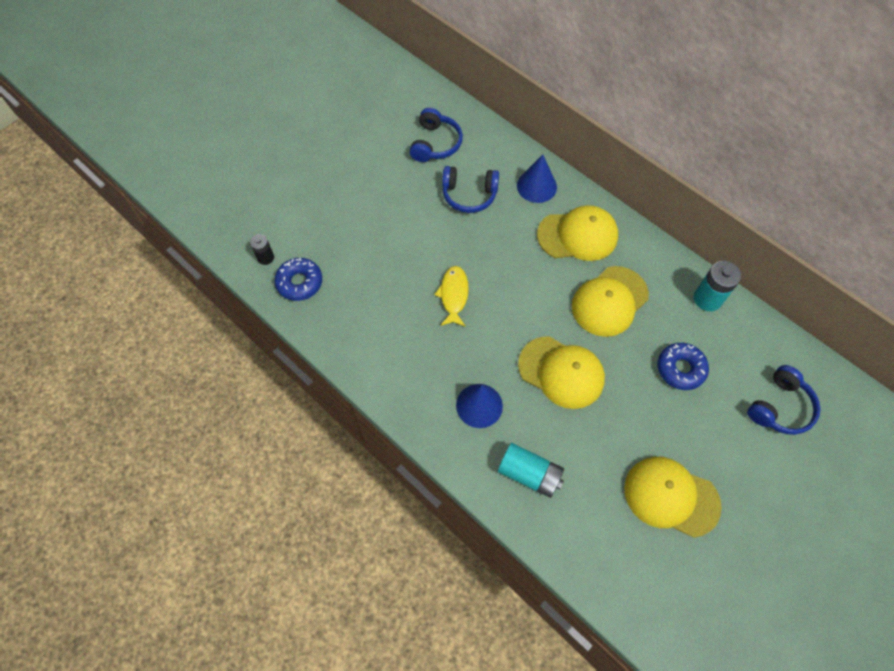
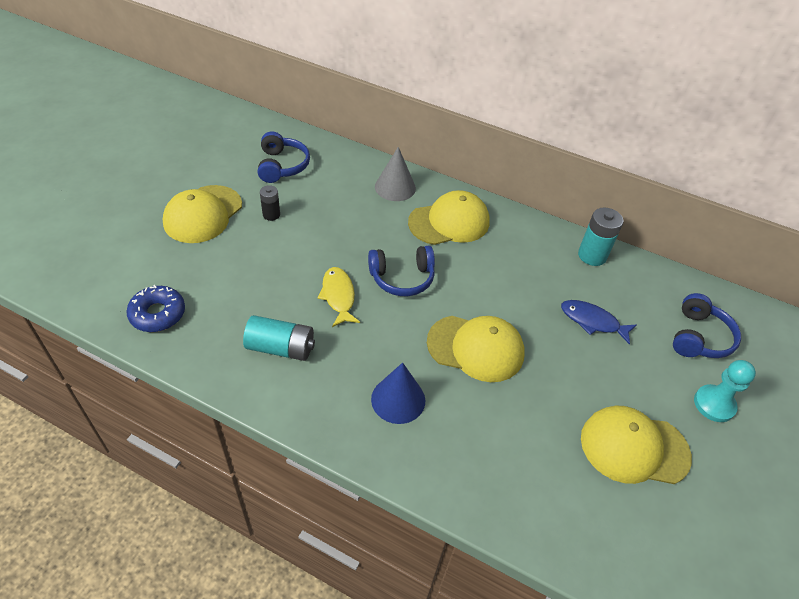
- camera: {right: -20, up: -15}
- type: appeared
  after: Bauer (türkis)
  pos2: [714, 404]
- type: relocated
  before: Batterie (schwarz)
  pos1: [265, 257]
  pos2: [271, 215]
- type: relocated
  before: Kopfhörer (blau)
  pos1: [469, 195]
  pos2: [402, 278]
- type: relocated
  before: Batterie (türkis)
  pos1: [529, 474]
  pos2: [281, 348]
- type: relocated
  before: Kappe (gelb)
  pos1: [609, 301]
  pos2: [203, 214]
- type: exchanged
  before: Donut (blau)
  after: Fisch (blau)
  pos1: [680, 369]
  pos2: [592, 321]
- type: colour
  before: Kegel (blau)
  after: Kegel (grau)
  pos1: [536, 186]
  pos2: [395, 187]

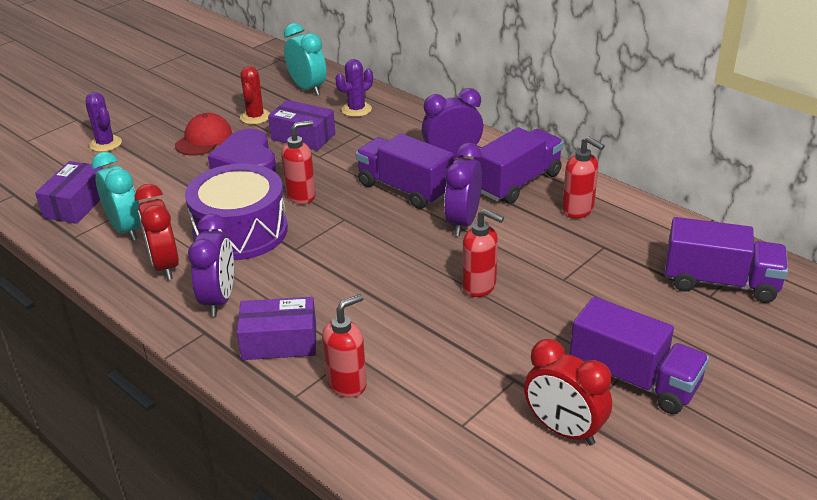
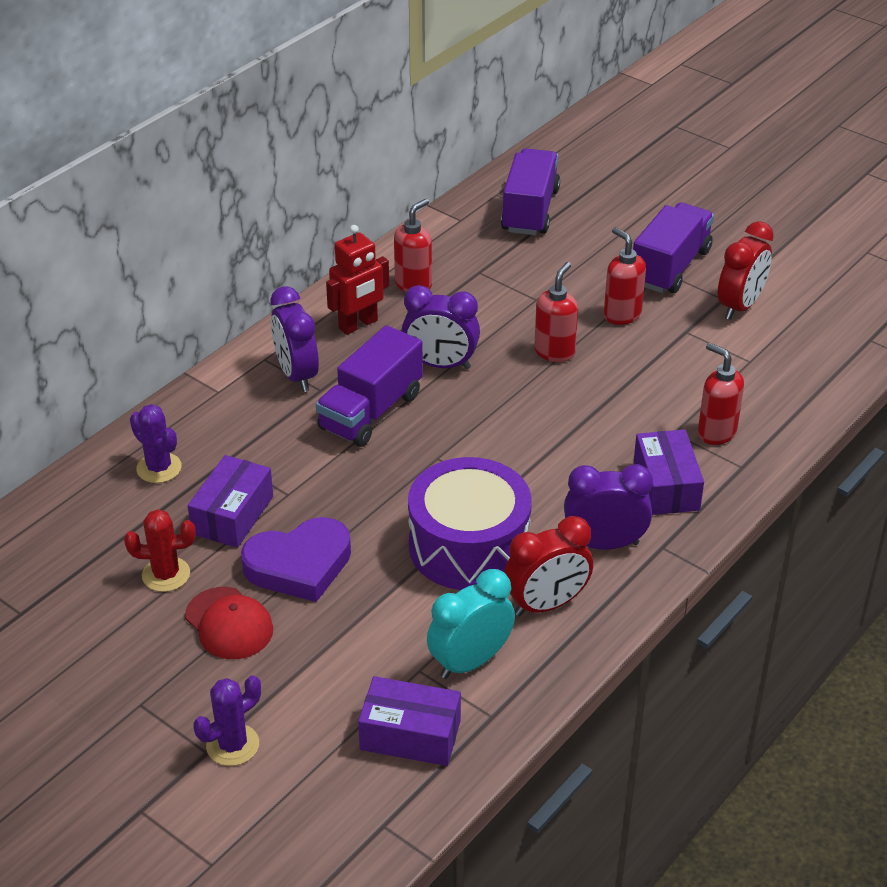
- camera: {right: -95, up: 5}
- type: missing
  before: Wecker (türkis)
  pos1: [307, 88]
- type: relocated
  before: Seifenspender (rot)
  pos1: [301, 196]
  pos2: [622, 315]
- type: exchanged
  before: Lastwagen (lila)
  after: Roboter (rot)
  pos1: [517, 183]
  pos2: [358, 325]
- type: spun
  before: Kappe (rot)
  pos1: [204, 139]
  pos2: [229, 623]
  turn: -150

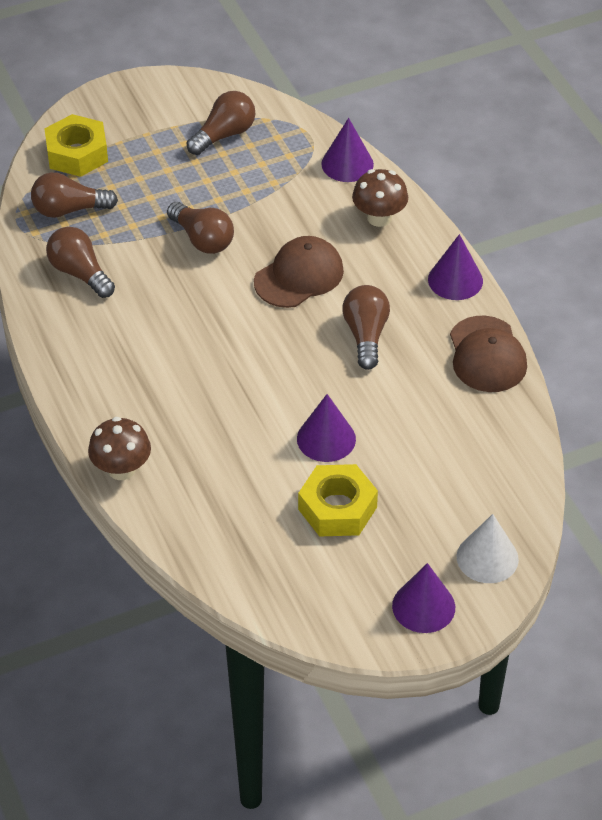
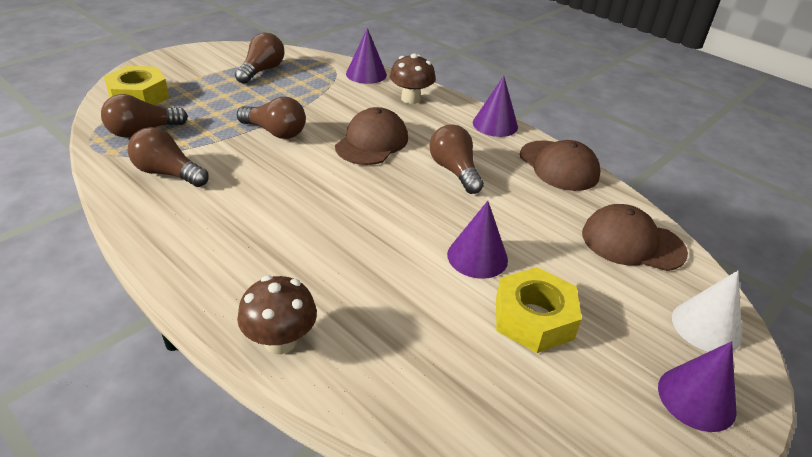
- camera: {right: -25, up: -10}
- type: appeared
  after: Kappe (braun)
  pos2: [632, 243]

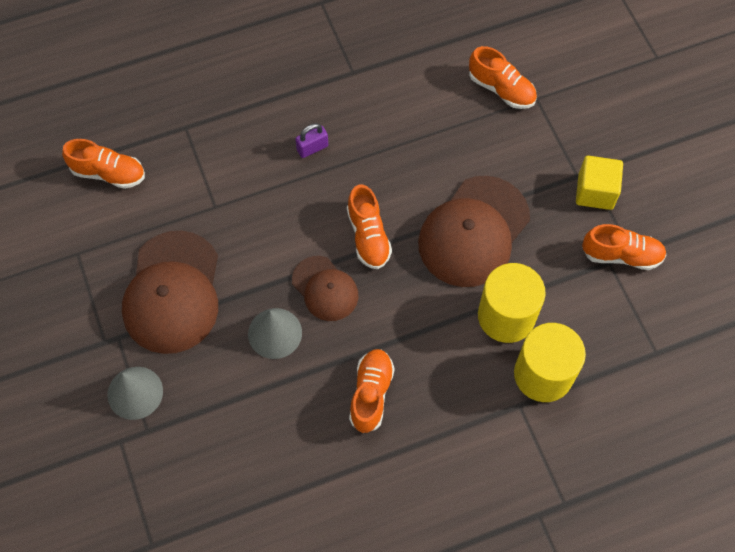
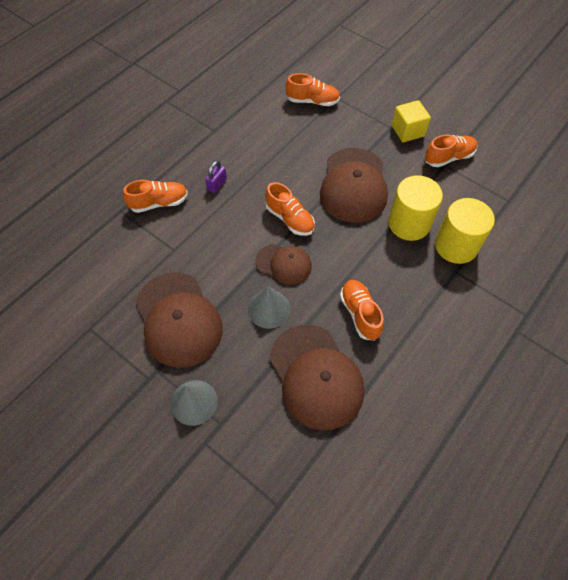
- camera: {right: -30, up: -5}
- type: appeared
  after: Kappe (braun)
  pos2: [316, 376]
- type: relocated
  before: Schuh (orange)
  pos1: [108, 173]
  pos2: [159, 203]

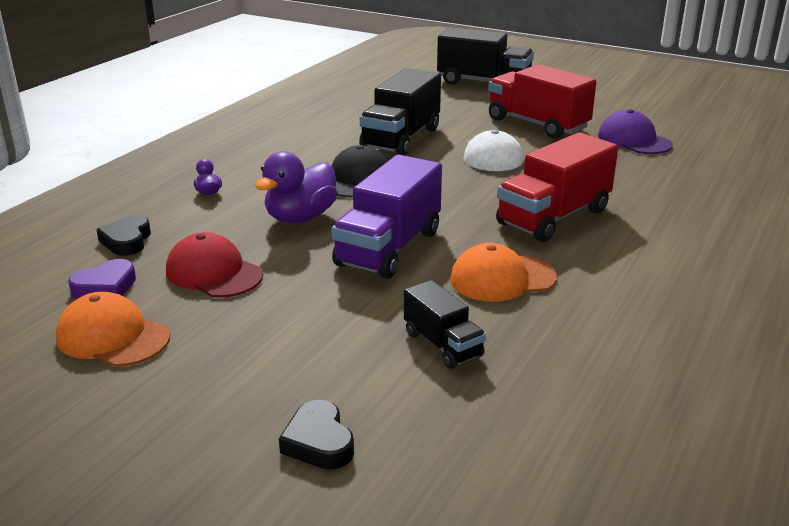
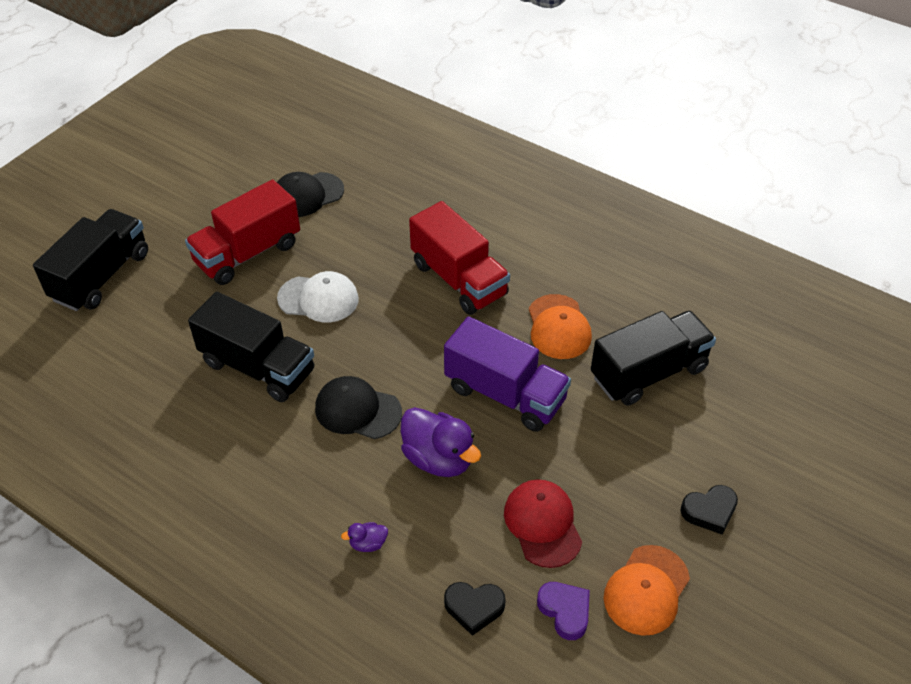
- camera: {right: -85, up: 20}
- type: relocated
  before: Herz (schwarz)
  pos1: [318, 442]
  pos2: [709, 511]
- type: colour
  before: Kappe (lila)
  after: Kappe (schwarz)
  pos1: [634, 140]
  pos2: [307, 195]
- type: spun
  before: Kappe (rot)
  pos1: [213, 273]
  pos2: [542, 524]
  turn: 120
- type: size
  before: Lastwagen (schwarz)
  pos1: [442, 344]
  pos2: [648, 373]
  scale: 1.79

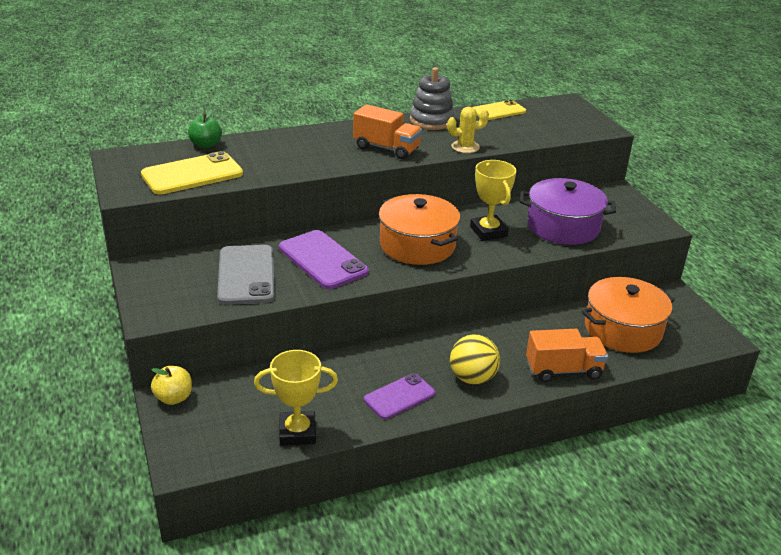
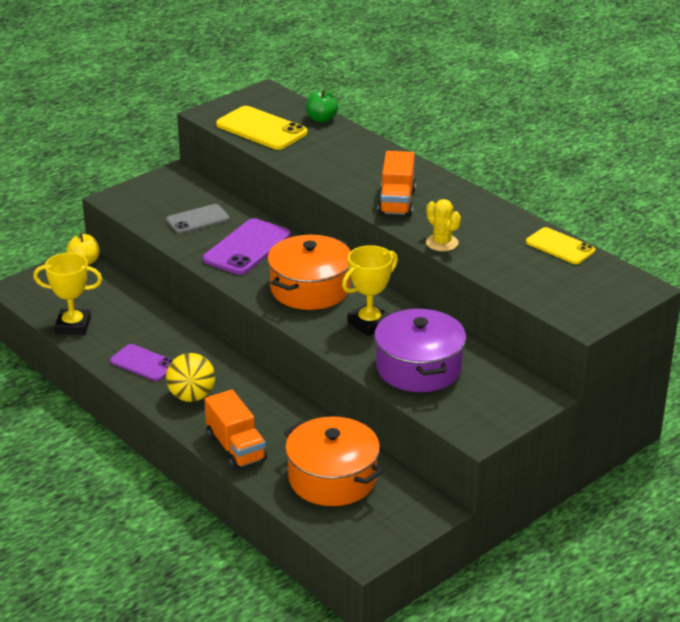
- camera: {right: 70, up: 0}
- type: missing
  before: Stapelspielzeug (grau)
  pos1: [431, 120]
- type: spun
  before: Pokal (gelb)
  pos1: [297, 432]
  pos2: [73, 326]
  turn: -60
- type: size
  before: Handy (grau)
  pos1: [246, 275]
  pos2: [197, 219]
  scale: 0.65

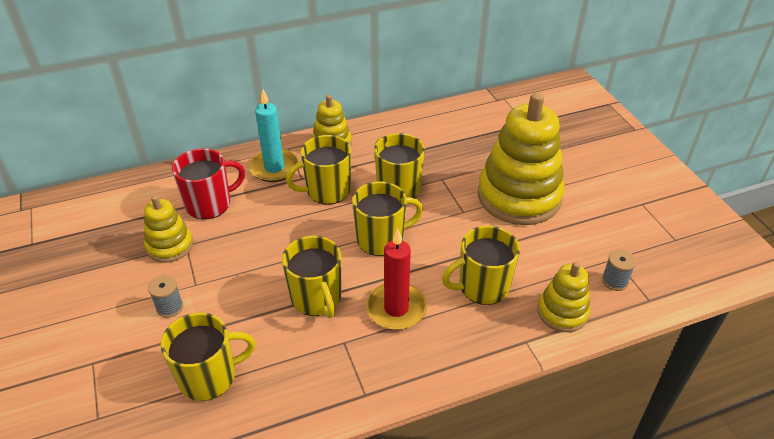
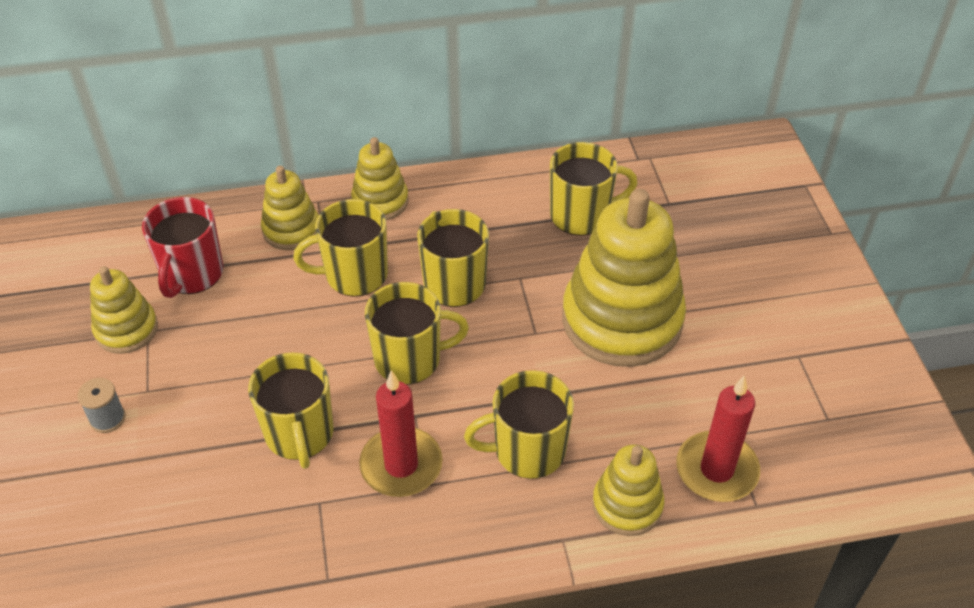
- camera: {right: 10, up: 5}
- type: relocated
  before: Tasse (gelb)
  pos1: [209, 376]
  pos2: [581, 215]
- type: exchanged
  before: Kerze (türkis)
  after: Stapelspielzeug (gelb)
  pos1: [274, 168]
  pos2: [291, 229]
- type: exchanged
  before: Garnrolle (grau)
  after: Kerze (rot)
  pos1: [614, 281]
  pos2: [716, 470]
- type: spun
  before: Tasse (rot)
  pos1: [210, 204]
  pos2: [192, 274]
  turn: 120

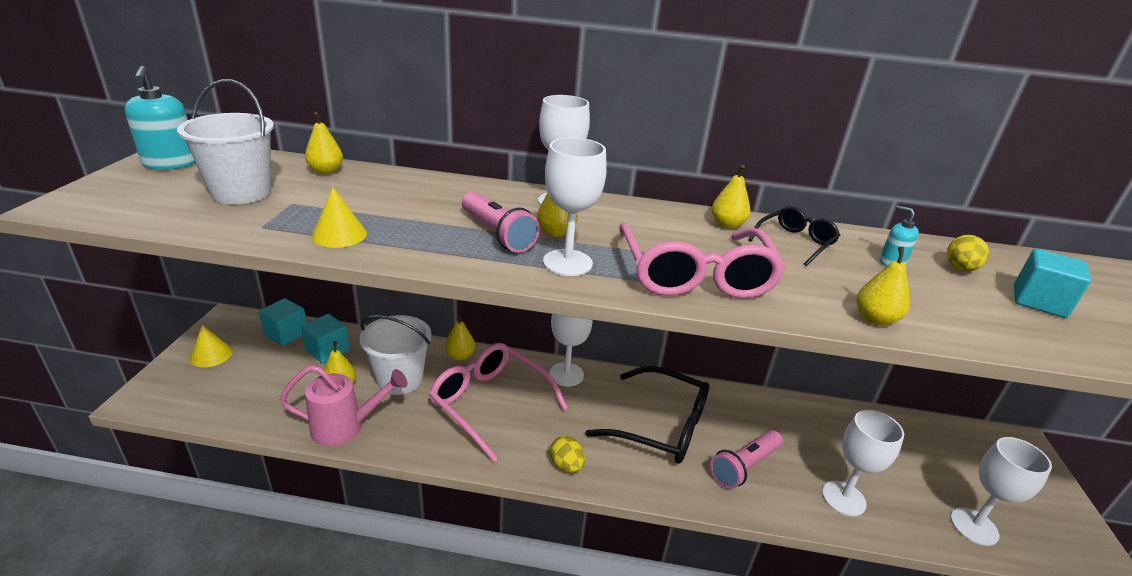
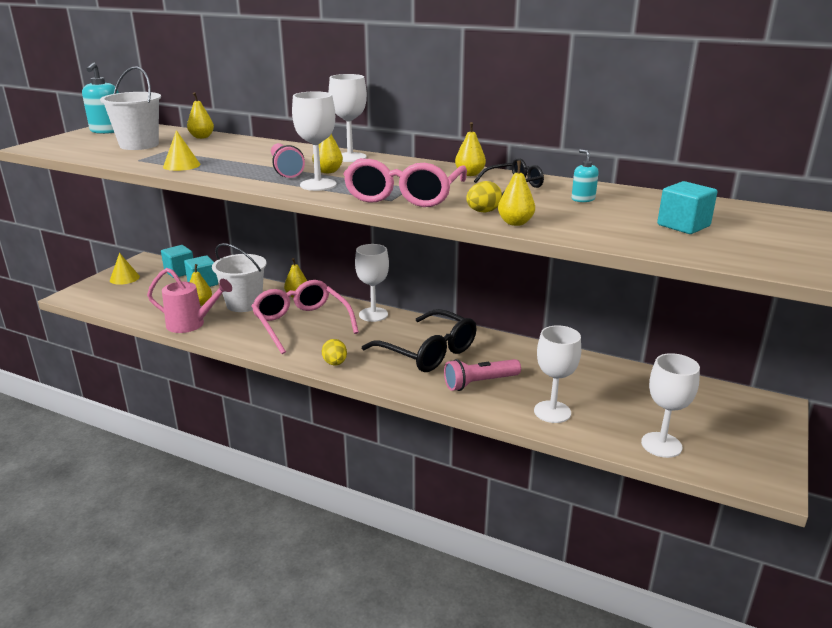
- camera: {right: 20, up: -5}
- type: relocated
  before: Ei (gelb)
  pos1: [960, 269]
  pos2: [483, 212]

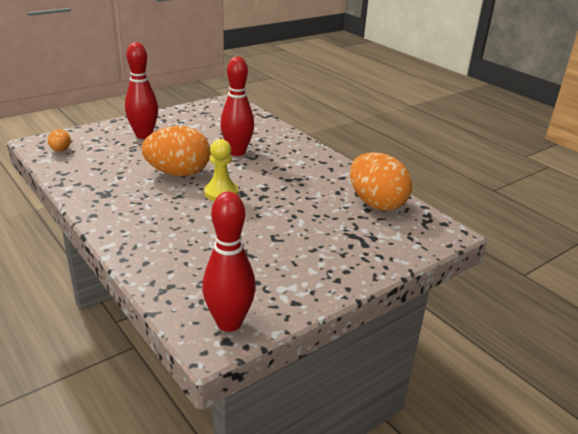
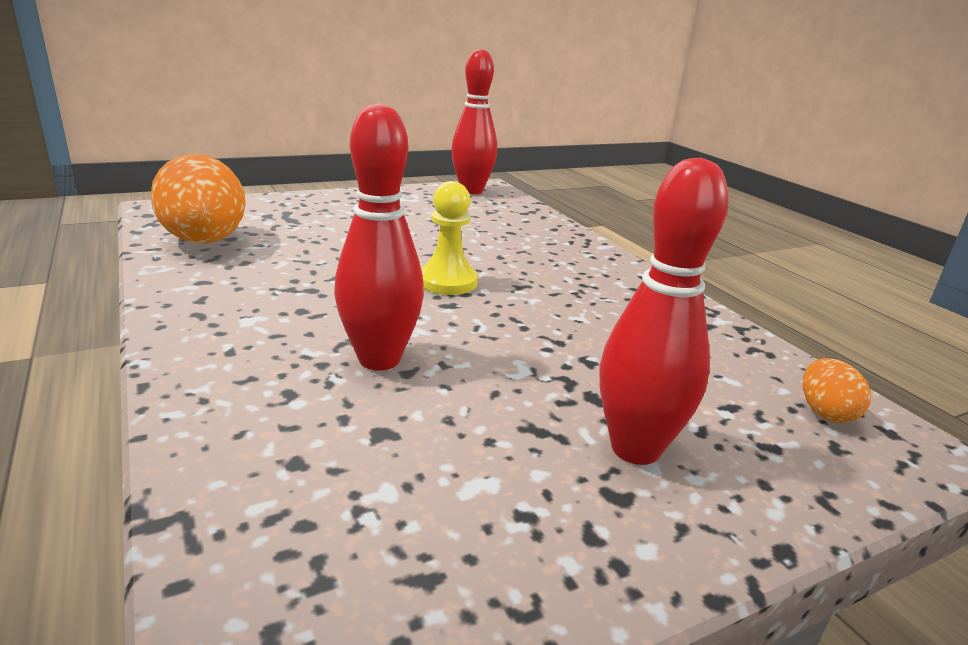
- camera: {right: -170, up: -5}
- type: missing
  before: Ei (orange)
  pos1: [178, 173]

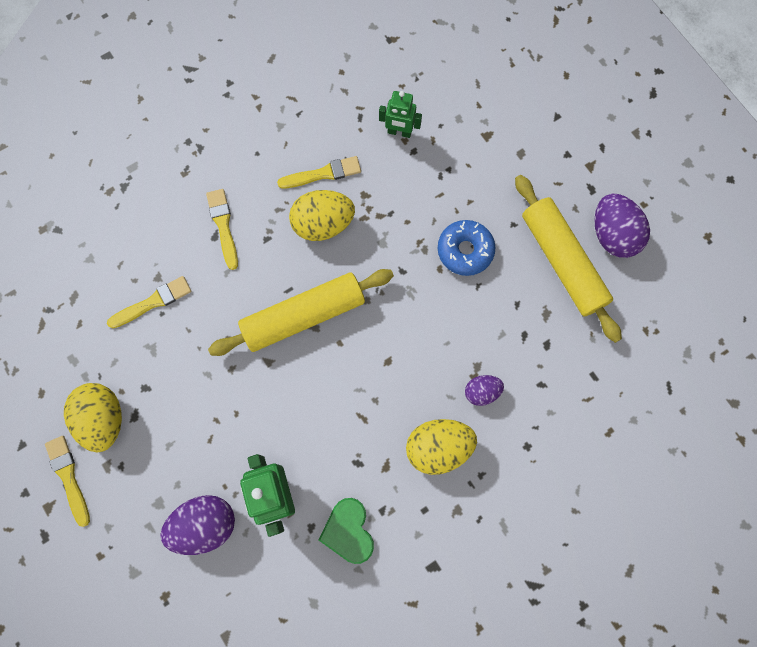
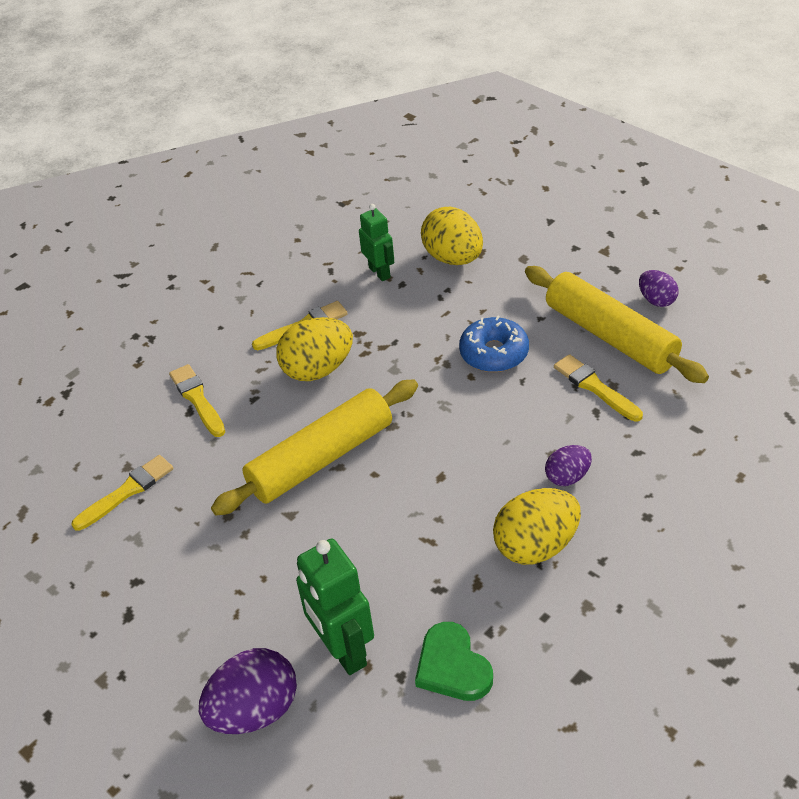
- camera: {right: -10, up: -30}
- type: relocated
  before: Pinsel (gelb)
  pos1: [68, 477]
  pos2: [595, 387]
- type: relocated
  before: Ei (gelb)
  pos1: [103, 419]
  pos2: [453, 258]
- type: spun
  before: Roboter (grün)
  pos1: [399, 132]
  pos2: [380, 272]
  turn: -120
- type: size
  before: Ei (lila)
  pos1: [612, 235]
  pos2: [656, 300]
  scale: 0.57

